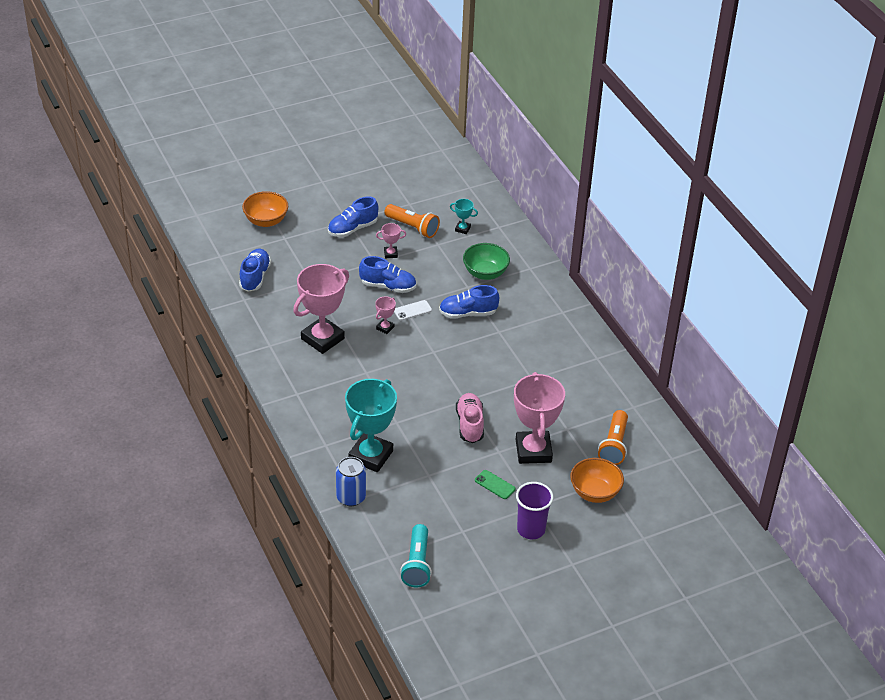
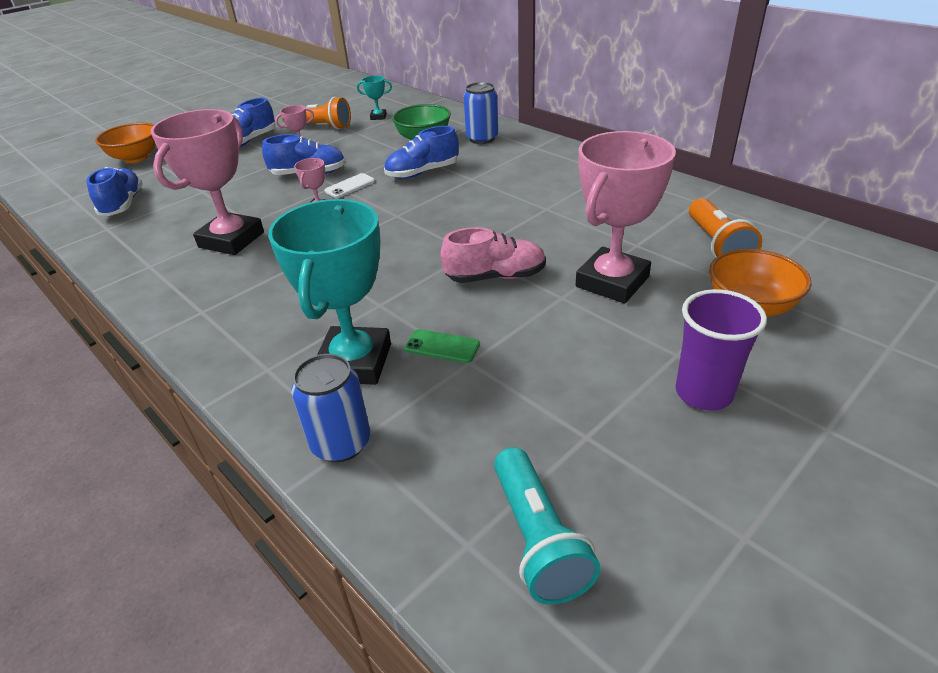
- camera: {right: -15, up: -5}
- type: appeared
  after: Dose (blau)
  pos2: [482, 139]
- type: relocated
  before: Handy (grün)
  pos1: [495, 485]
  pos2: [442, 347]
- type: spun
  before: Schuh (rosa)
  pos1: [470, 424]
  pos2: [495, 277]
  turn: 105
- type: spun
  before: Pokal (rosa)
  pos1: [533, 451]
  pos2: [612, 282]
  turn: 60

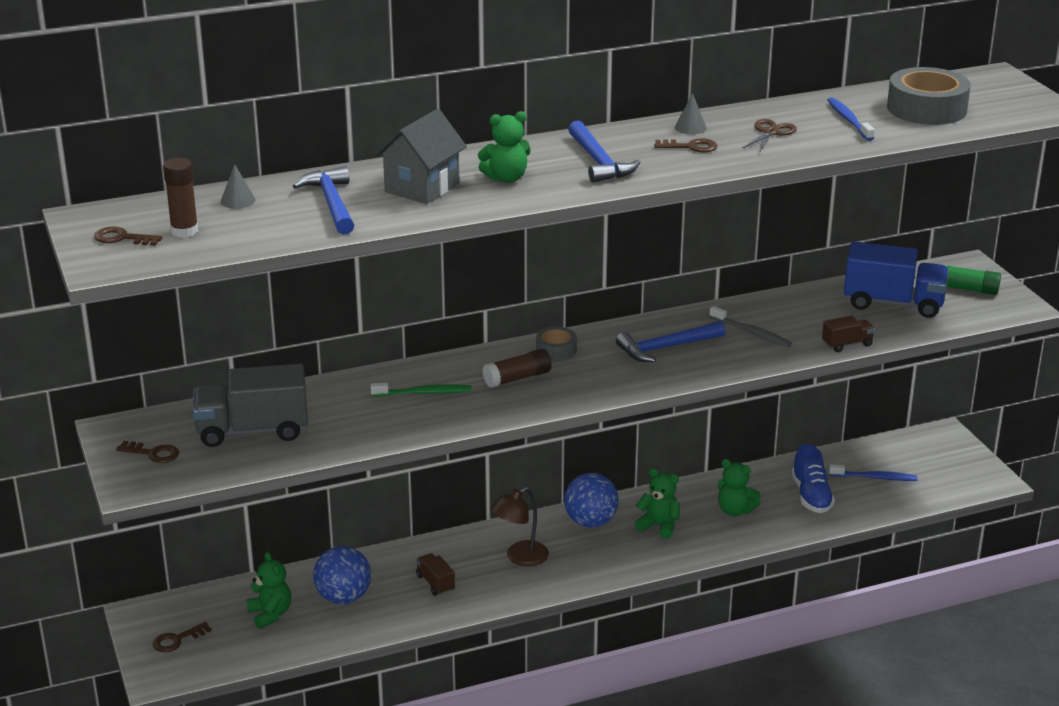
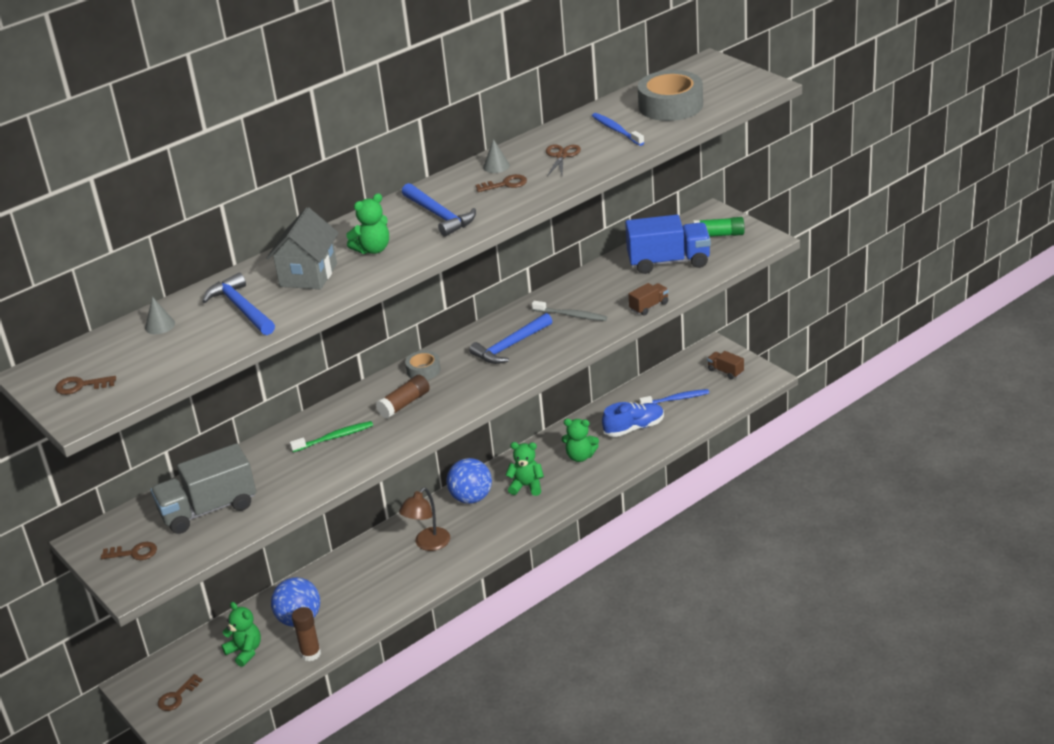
- camera: {right: -15, up: 5}
- type: relocated
  before: Klebestift (braun)
  pos1: [184, 231]
  pos2: [311, 654]
- type: relocated
  before: Lastwagen (braun)
  pos1: [435, 583]
  pos2: [725, 371]
- type: spun
  before: Schuh (blau)
  pos1: [811, 496]
  pos2: [634, 428]
  turn: -90

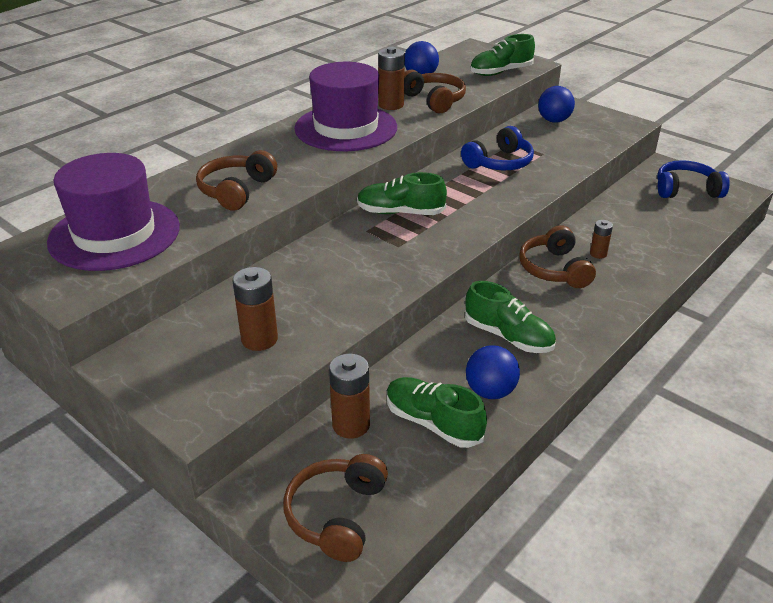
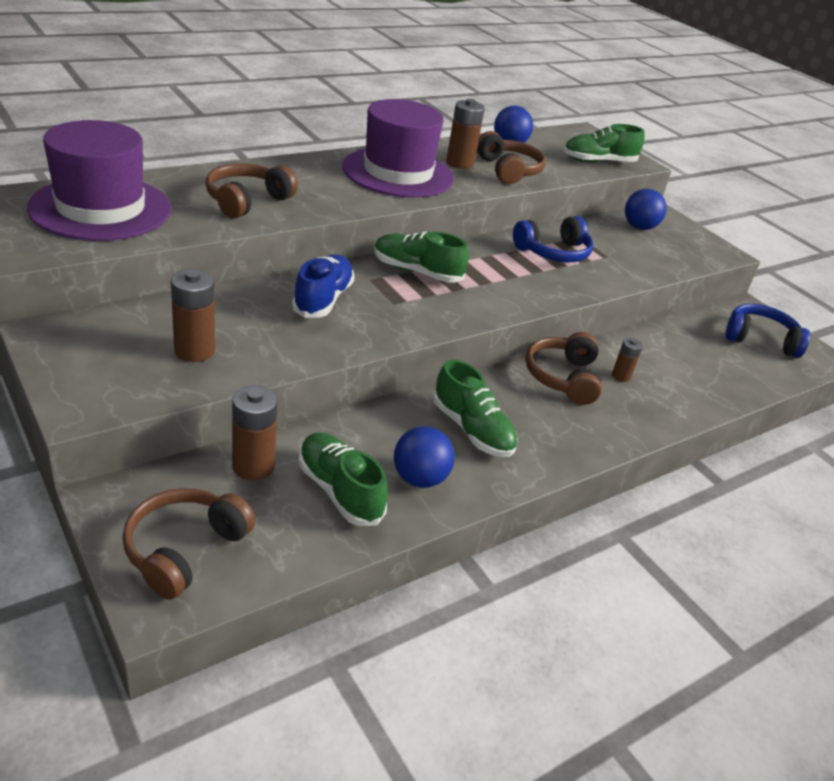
- camera: {right: 10, up: 0}
- type: appeared
  after: Schuh (blau)
  pos2: [323, 299]

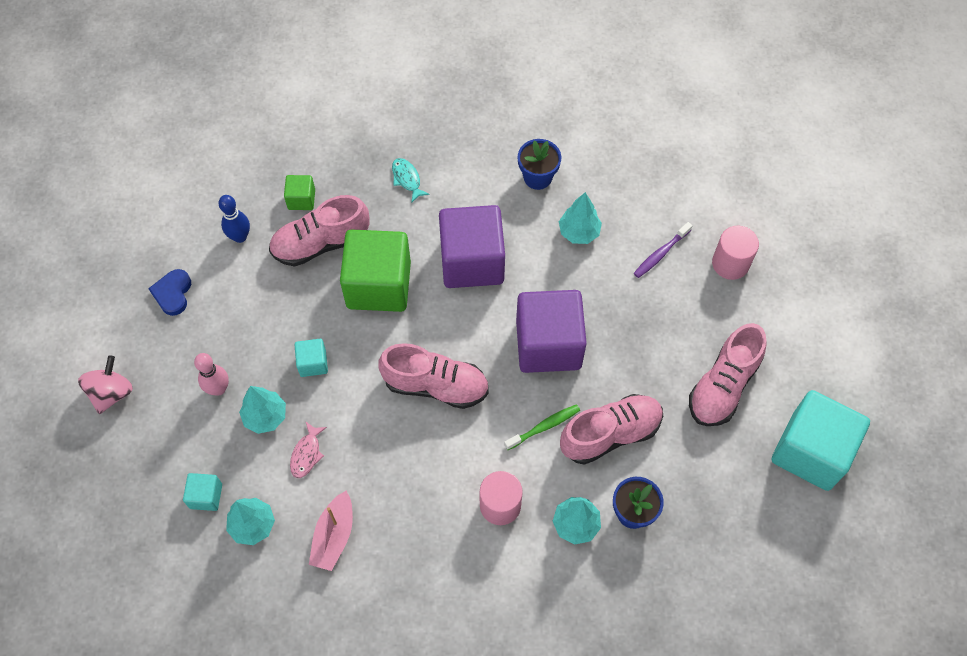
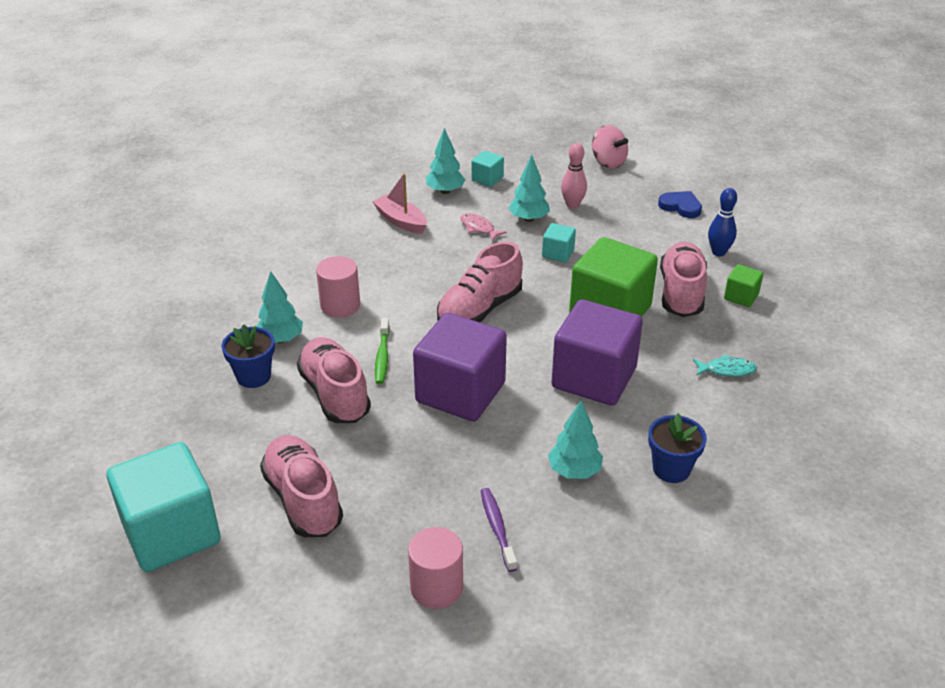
- camera: {right: 120, up: -25}
- type: spun
  before: Schuh (rosa)
  pos1: [610, 434]
  pos2: [335, 394]
  turn: 150

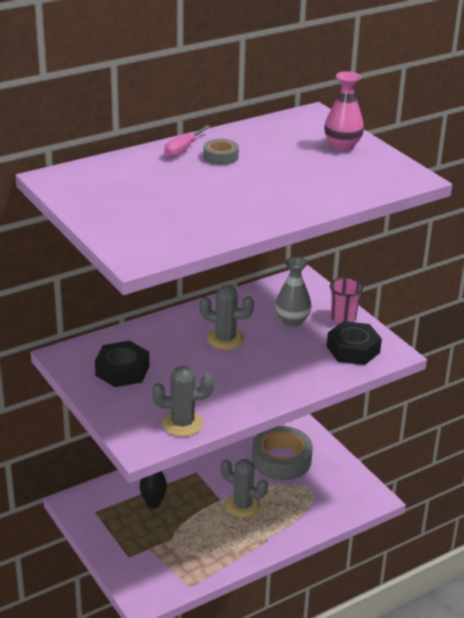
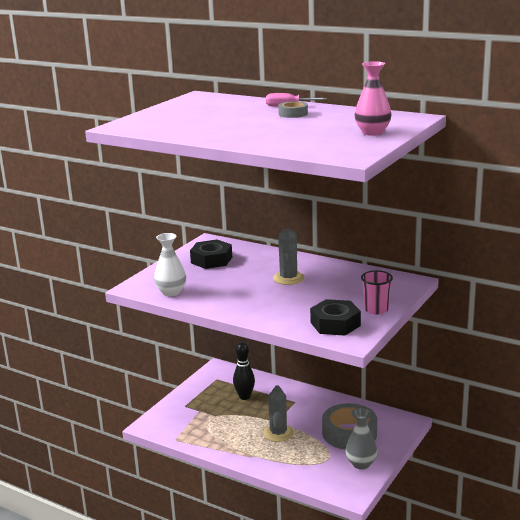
- camera: {right: 65, up: -10}
- type: relocated
  before: Vase (grau)
  pos1: [292, 320]
  pos2: [361, 463]
- type: exchanged
  before: Kaktus (grau)
  after: Vase (weiß)
  pos1: [182, 423]
  pos2: [171, 292]

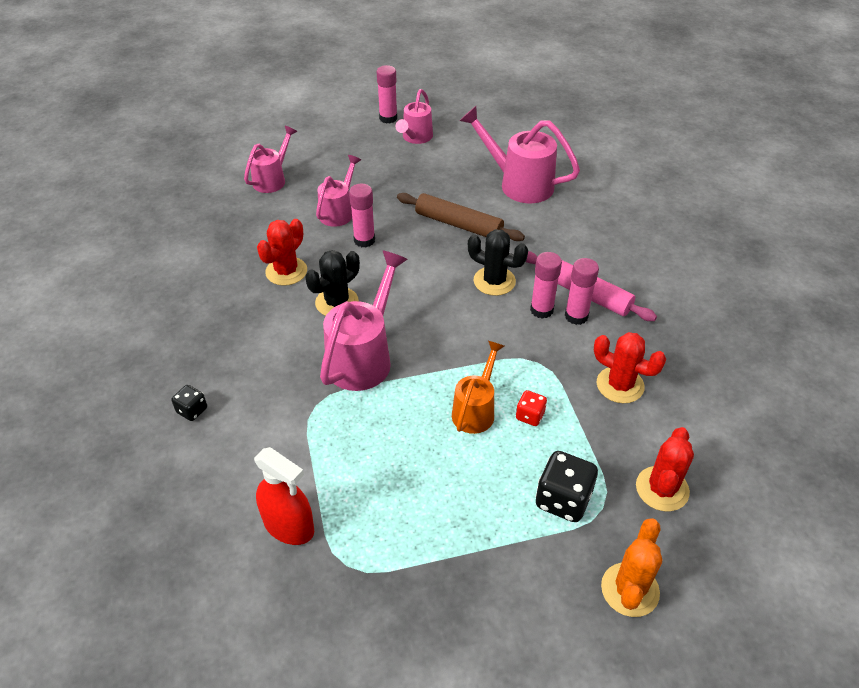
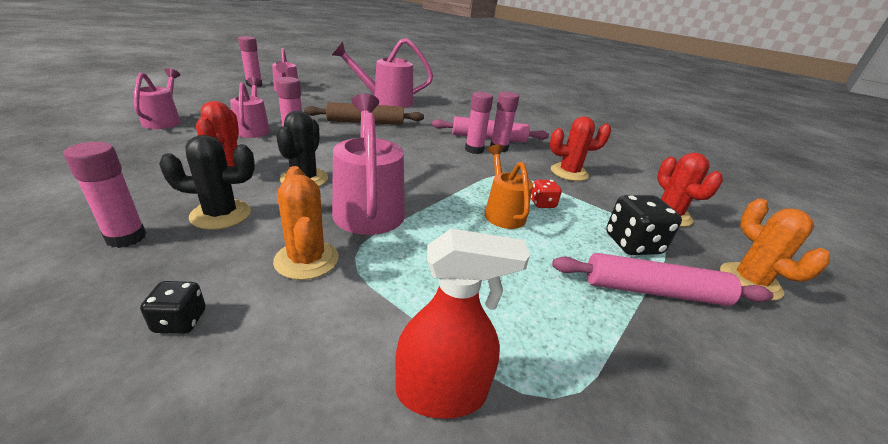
- camera: {right: -40, up: -15}
- type: appeared
  after: Klebestift (rosa)
  pos2: [126, 238]
- type: appeared
  after: Kaktus (orange)
  pos2: [306, 260]
- type: appeared
  after: Nudelholz (rosa)
  pos2: [654, 291]
- type: relocated
  before: Kaktus (schwarz)
  pos1: [494, 281]
  pos2: [221, 214]

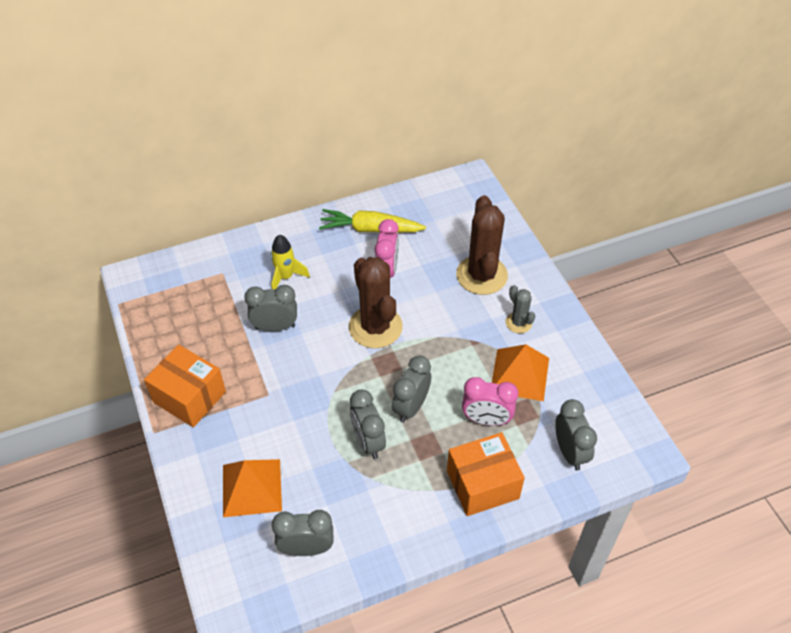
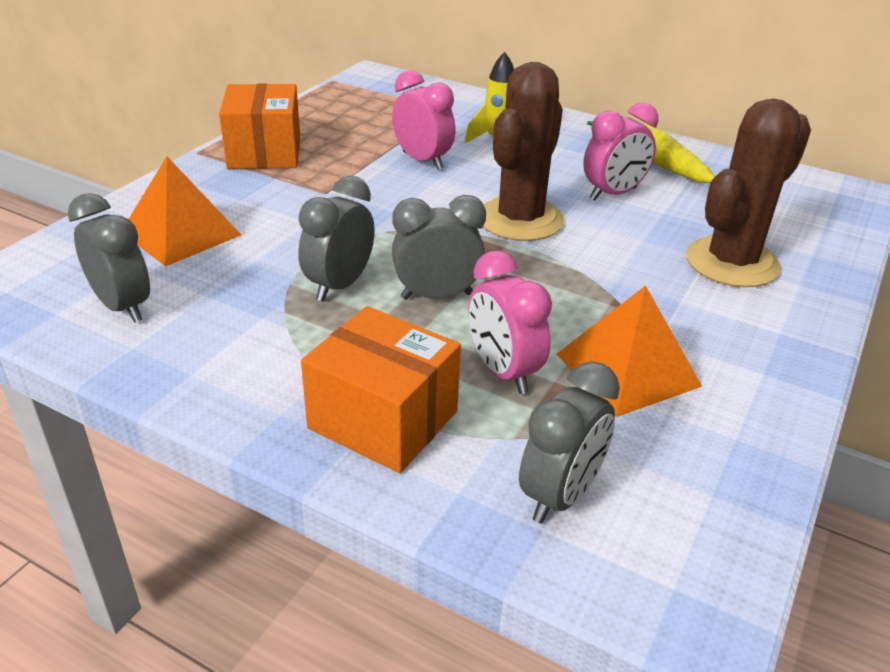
- camera: {right: 50, up: -15}
- type: missing
  before: Kaktus (grau)
  pos1: [518, 323]
- type: colour
  before: Wecker (grau)
  after: Wecker (rosa)
  pos1: [275, 327]
  pos2: [422, 161]

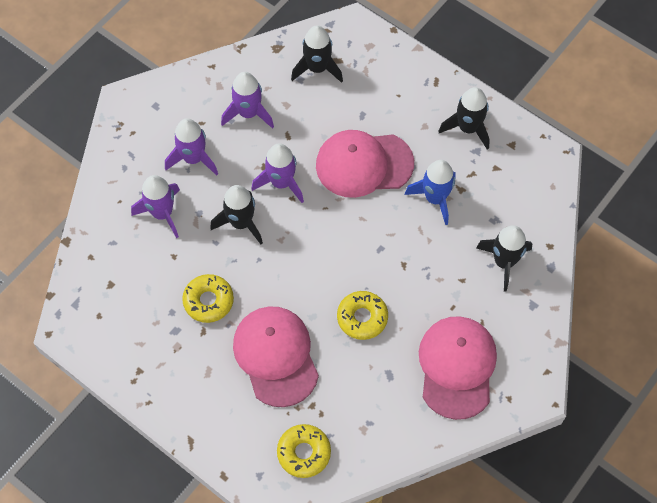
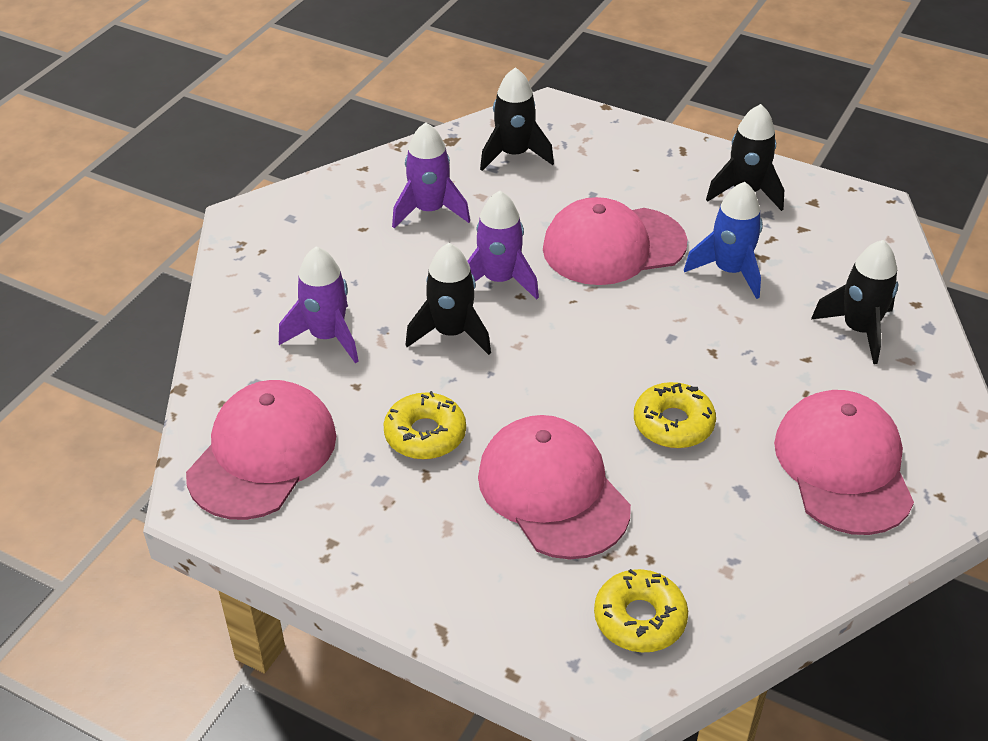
- camera: {right: -10, up: -20}
- type: missing
  before: Rakete (lila)
  pos1: [193, 158]
- type: appeared
  after: Kappe (rosa)
  pos2: [262, 454]

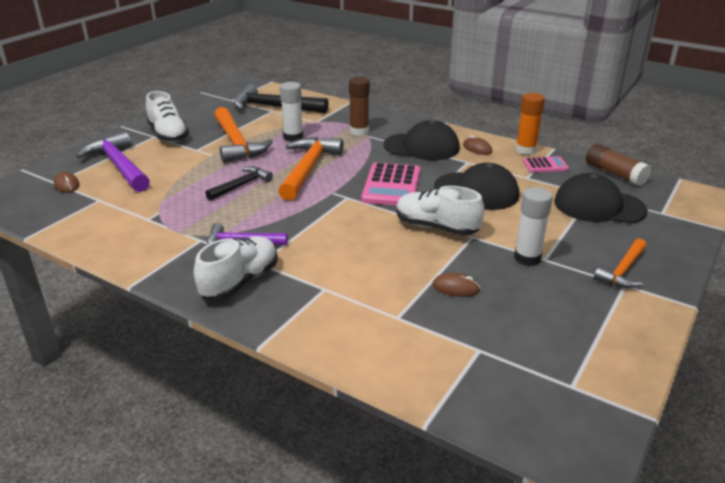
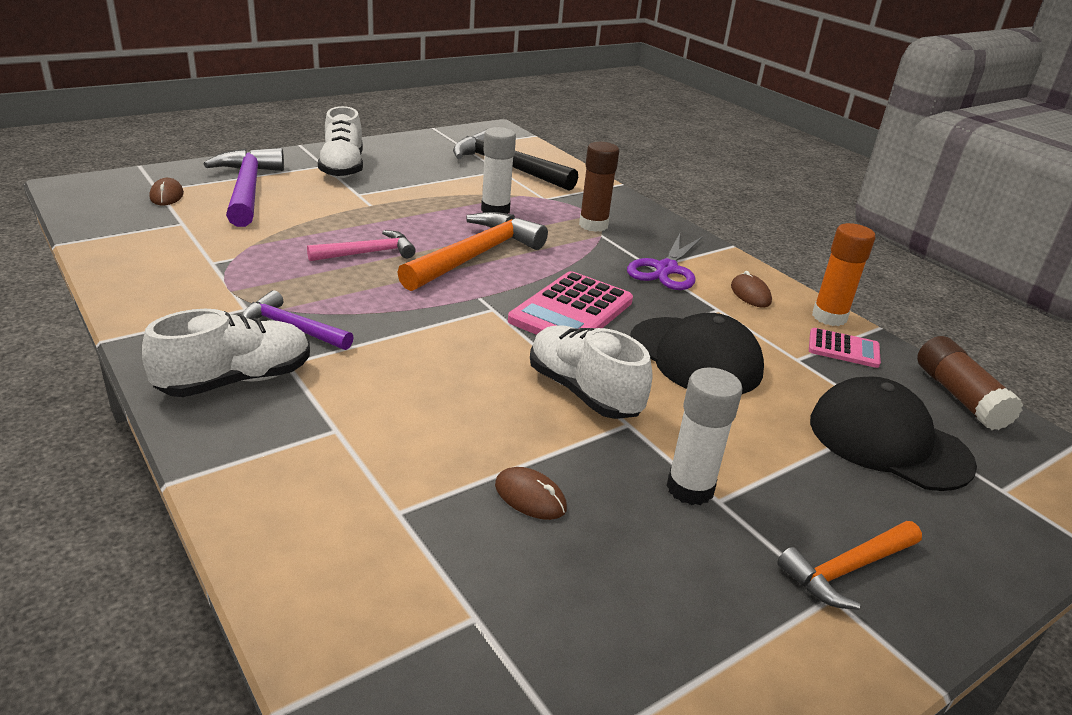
- camera: {right: 20, up: 0}
- type: missing
  before: Hammer (orange)
  pos1: [236, 143]
- type: exchanged
  before: Kappe (schwarz)
  after: Schere (lila)
  pos1: [422, 147]
  pos2: [666, 269]
- type: colour
  before: Hammer (schwarz)
  after: Hammer (rosa)
  pos1: [241, 185]
  pos2: [368, 253]

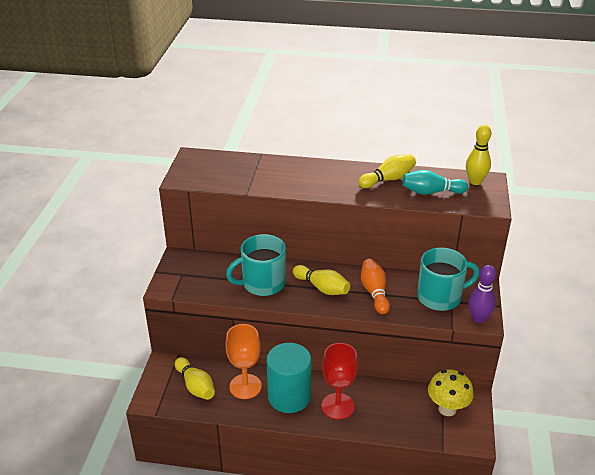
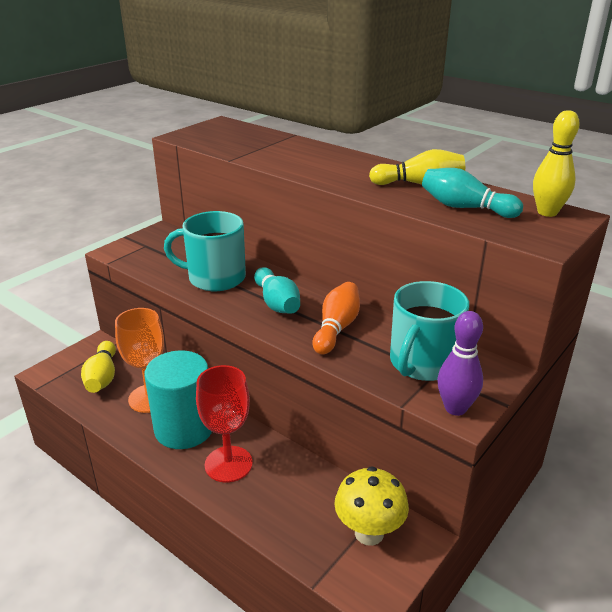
- camera: {right: 30, up: -5}
- type: colour
  before: Bowlingkegel (gelb)
  after: Bowlingkegel (türkis)
  pos1: [322, 288]
  pos2: [277, 303]
- type: spun
  before: Tasse (türkis)
  pos1: [440, 297]
  pos2: [422, 363]
  turn: 105

